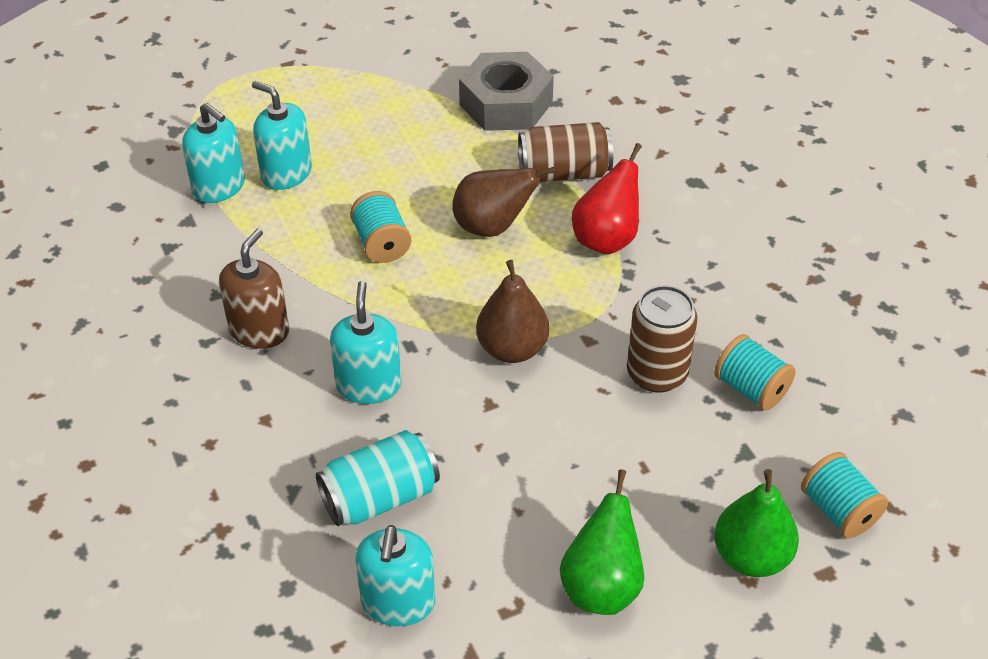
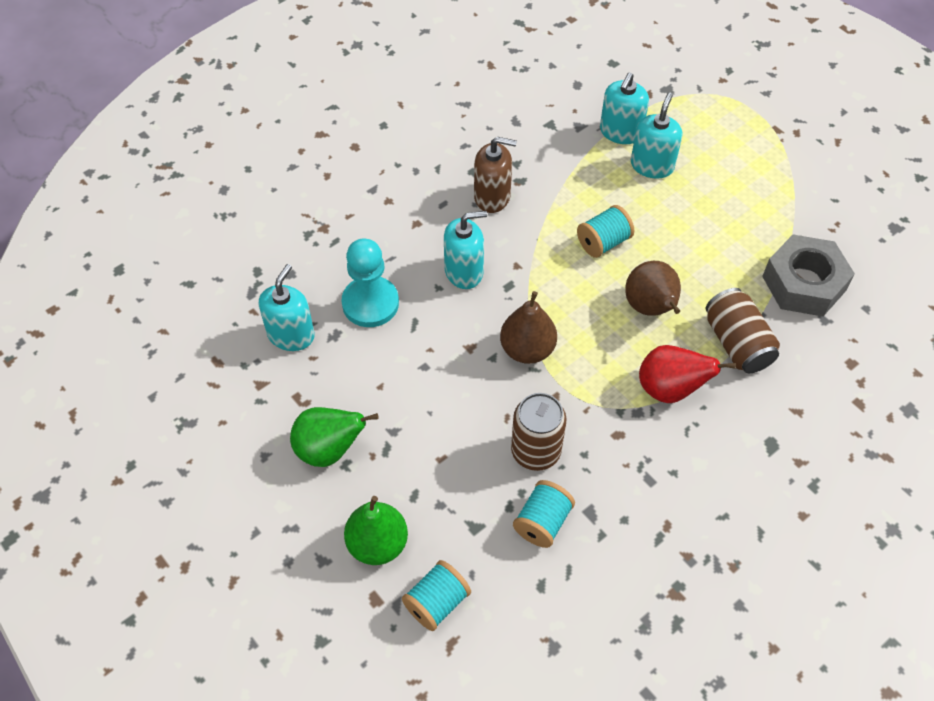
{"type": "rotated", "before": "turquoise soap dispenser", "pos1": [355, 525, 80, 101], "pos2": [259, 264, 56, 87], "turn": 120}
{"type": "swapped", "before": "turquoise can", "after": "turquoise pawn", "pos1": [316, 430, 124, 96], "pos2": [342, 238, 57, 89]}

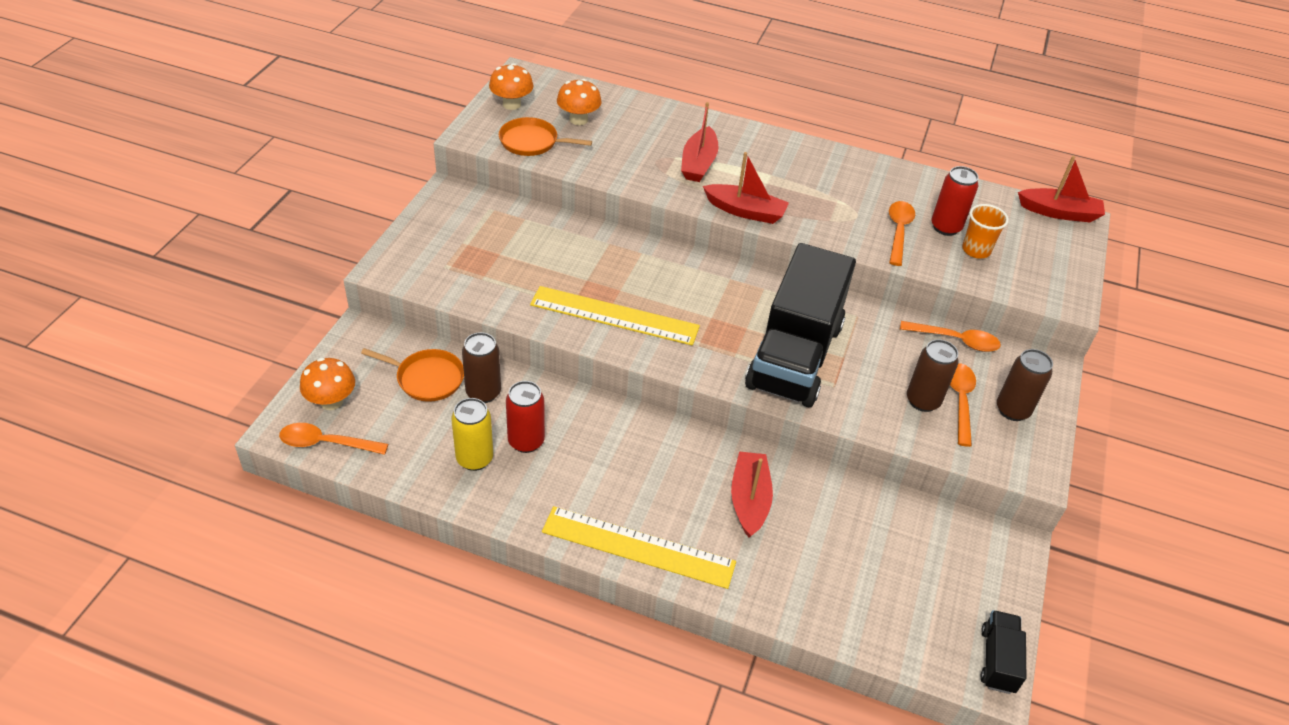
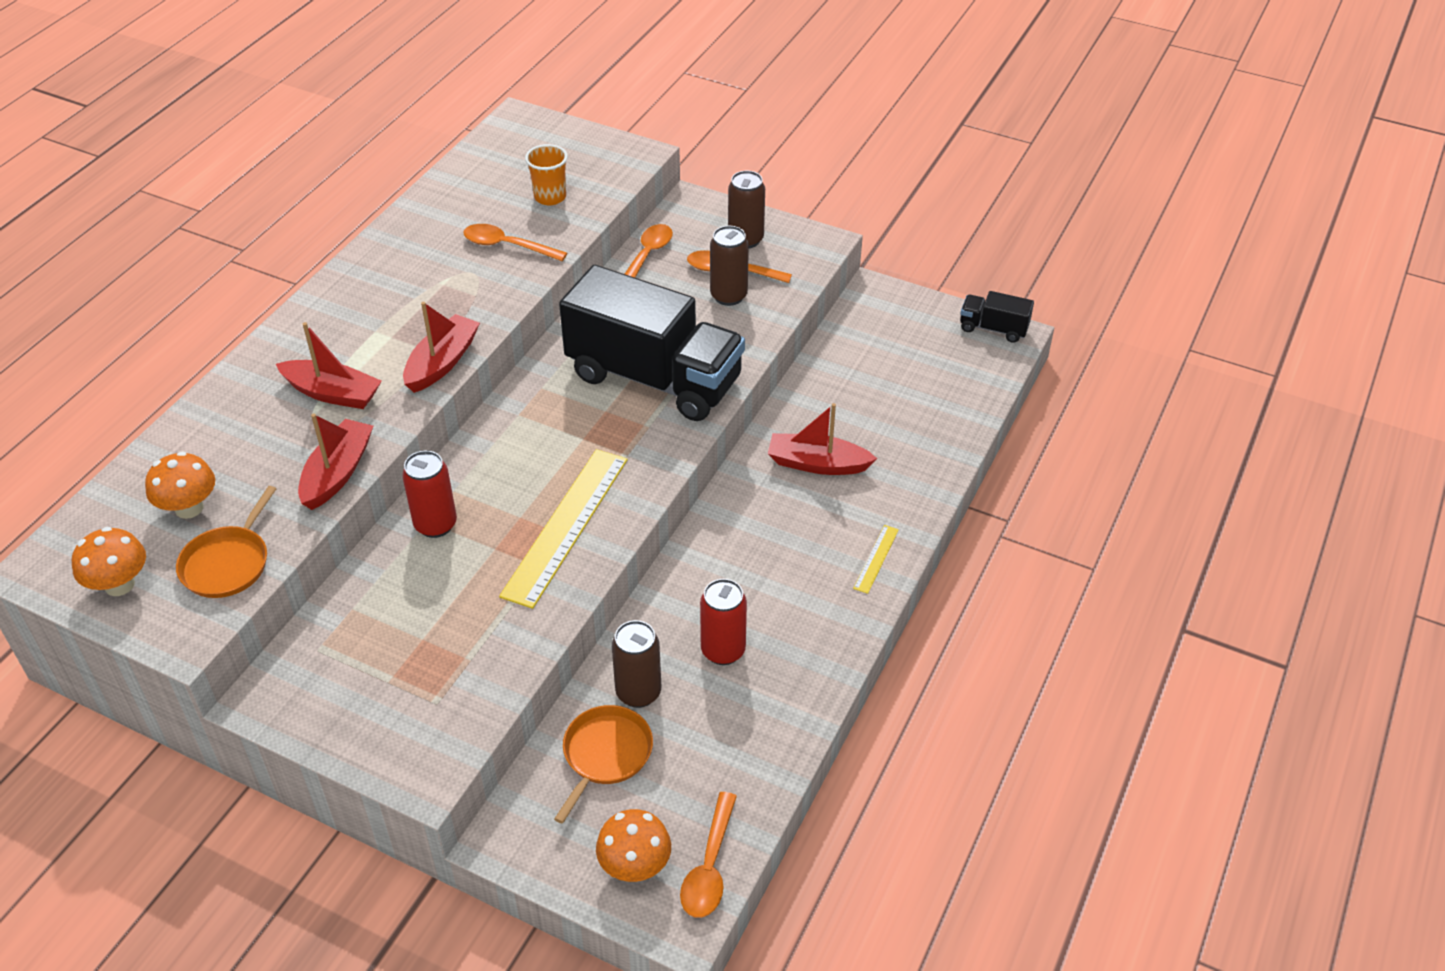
{"type": "shifted", "before": "red boat", "pos1": [1018, 156, 87, 66], "pos2": [298, 413, 75, 97]}
{"type": "shifted", "before": "red can", "pos1": [931, 166, 47, 70], "pos2": [402, 450, 55, 88]}
{"type": "scaled", "before": "yellow ruler", "pos1": [542, 506, 194, 83], "pos2": [853, 525, 46, 69], "scale": 0.44}
{"type": "gone", "before": "yellow can", "pos1": [451, 398, 42, 73]}

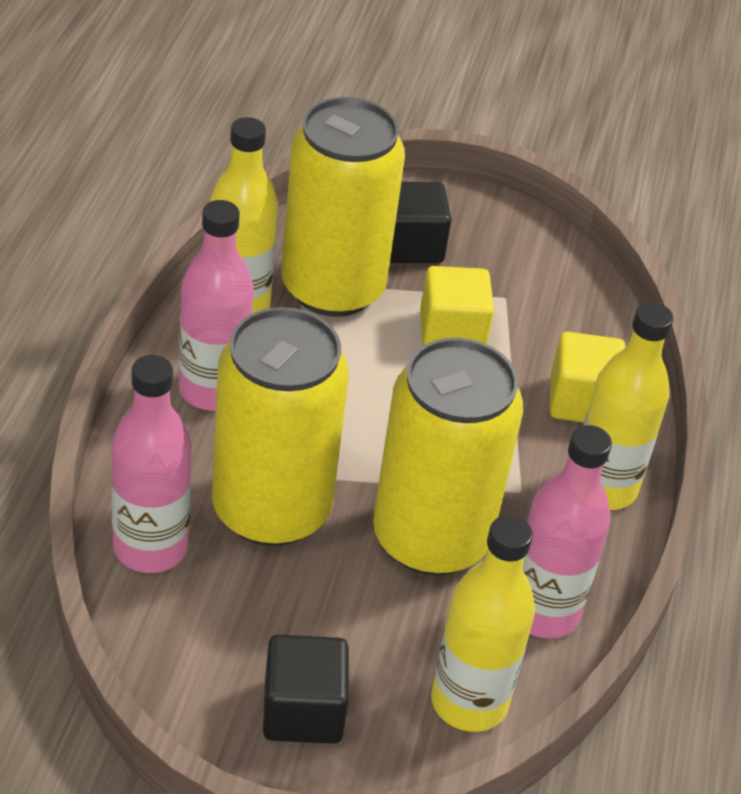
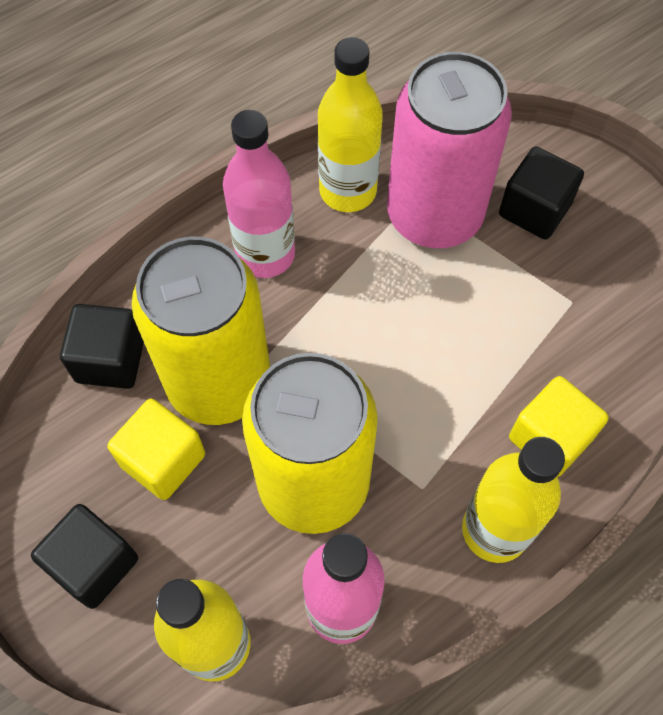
{"type": "swapped", "before": "pink bottle", "after": "black cube", "pos1": [111, 355, 81, 218], "pos2": [60, 304, 84, 85]}
{"type": "shifted", "before": "yellow cube", "pos1": [420, 266, 74, 80], "pos2": [107, 399, 98, 101]}
{"type": "repainted", "before": "yellow can", "after": "pink can", "pos1": [281, 97, 124, 220], "pos2": [387, 52, 125, 196]}

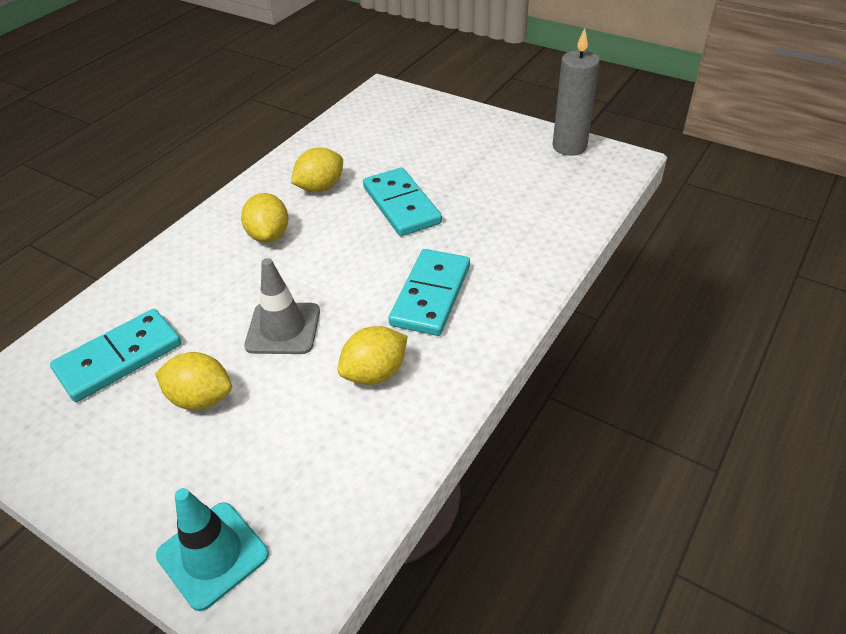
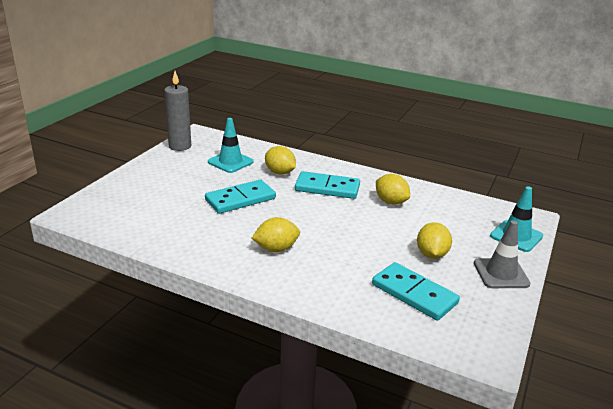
{"type": "new", "after": "turquoise traffic cone", "pos2": [208, 118, 46, 55]}
{"type": "shifted", "before": "yellow lemon", "pos1": [291, 148, 52, 44], "pos2": [265, 146, 31, 29]}
{"type": "shifted", "before": "grey traffic cone", "pos1": [244, 258, 76, 96], "pos2": [474, 221, 57, 67]}

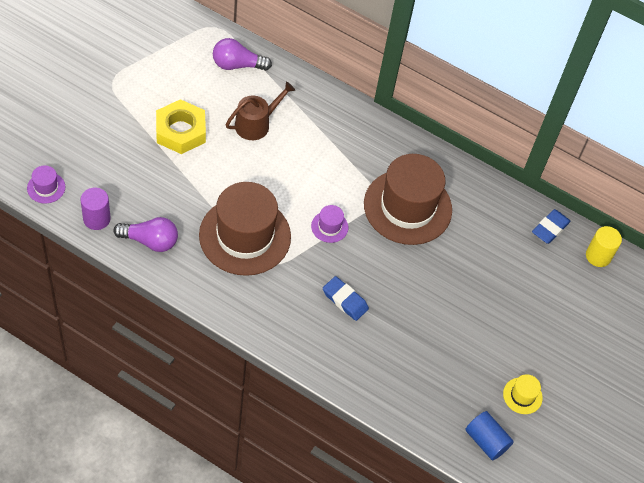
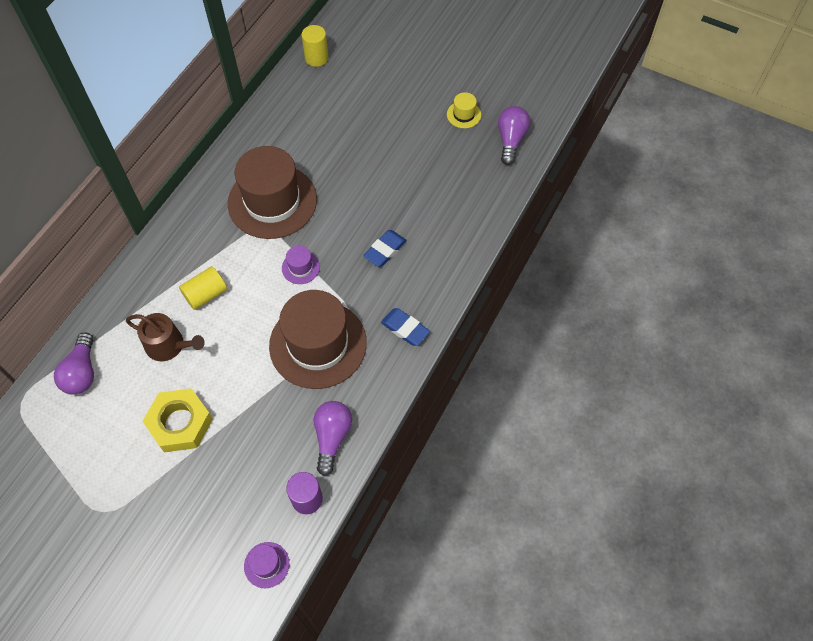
{"type": "rotated", "before": "brown watering can", "pos1": [226, 82, 69, 58], "pos2": [126, 313, 79, 48], "turn": 150}
{"type": "new", "after": "yellow cylinder", "pos2": [179, 266, 48, 44]}
{"type": "shifted", "before": "blue eraser", "pos1": [532, 209, 39, 35], "pos2": [381, 308, 49, 38]}
{"type": "swapped", "before": "blue cylinder", "after": "purple light bulb", "pos1": [465, 411, 49, 50], "pos2": [498, 106, 32, 59]}

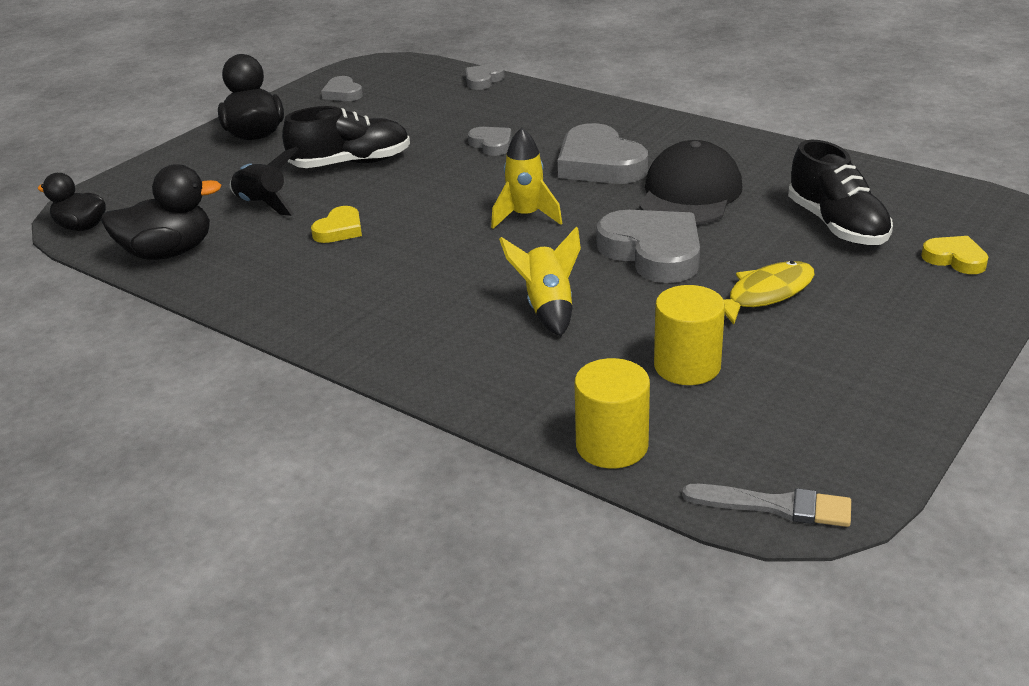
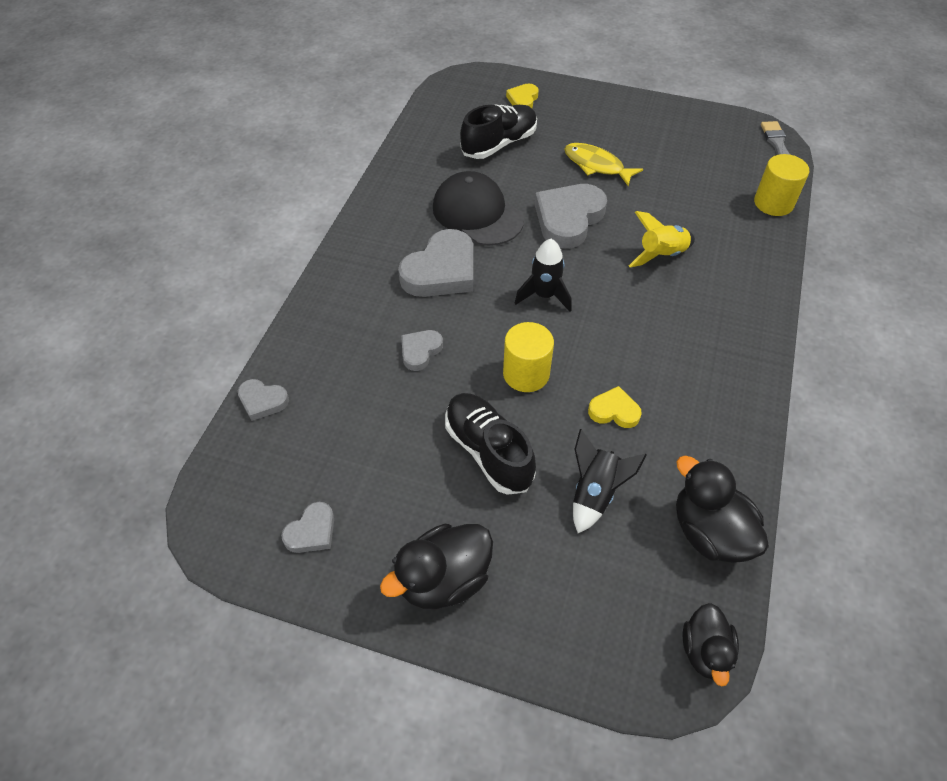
{"type": "rotated", "before": "black cap", "pos1": [639, 140, 103, 85], "pos2": [433, 171, 91, 75], "turn": 45}
{"type": "shifted", "before": "yellow cylinder", "pos1": [654, 285, 71, 100], "pos2": [503, 322, 51, 70]}
{"type": "repainted", "before": "yellow rocket", "after": "black rocket", "pos1": [491, 127, 71, 102], "pos2": [515, 239, 56, 73]}

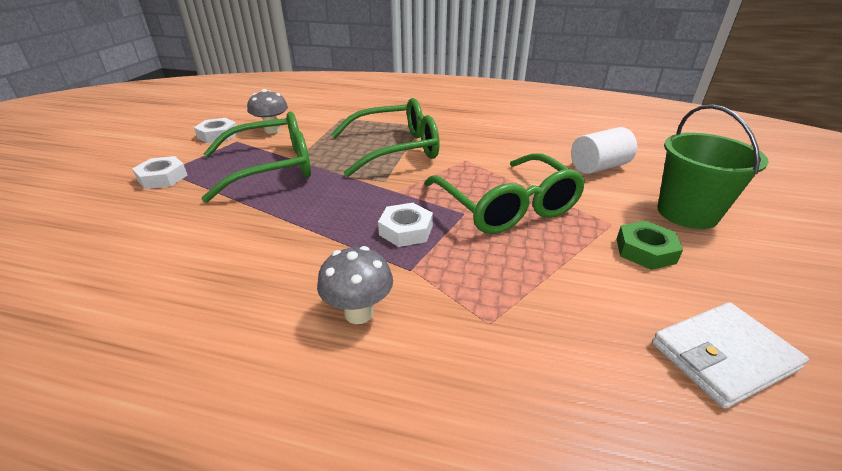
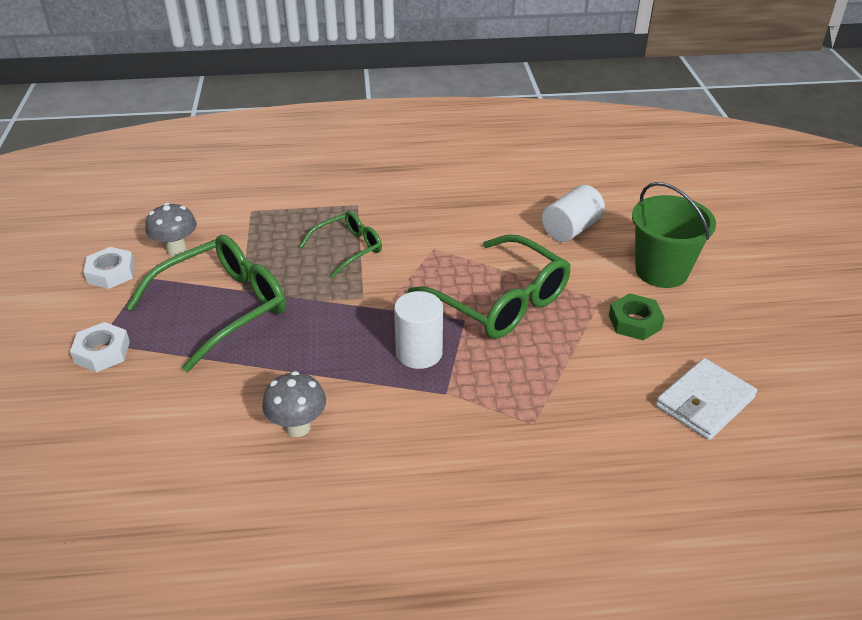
{"type": "shifted", "before": "grey mushroom", "pos1": [317, 246, 76, 78], "pos2": [262, 371, 64, 66]}
{"type": "scaled", "before": "green glasses", "pos1": [331, 98, 109, 79], "pos2": [299, 211, 83, 67], "scale": 0.57}
{"type": "swapped", "before": "white nut", "after": "white cylinder", "pos1": [378, 203, 55, 44], "pos2": [394, 291, 49, 78]}

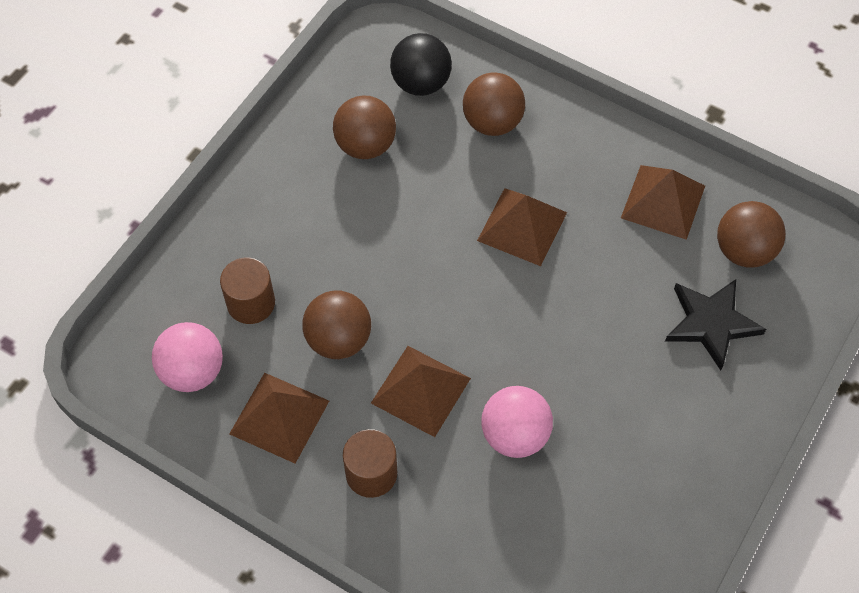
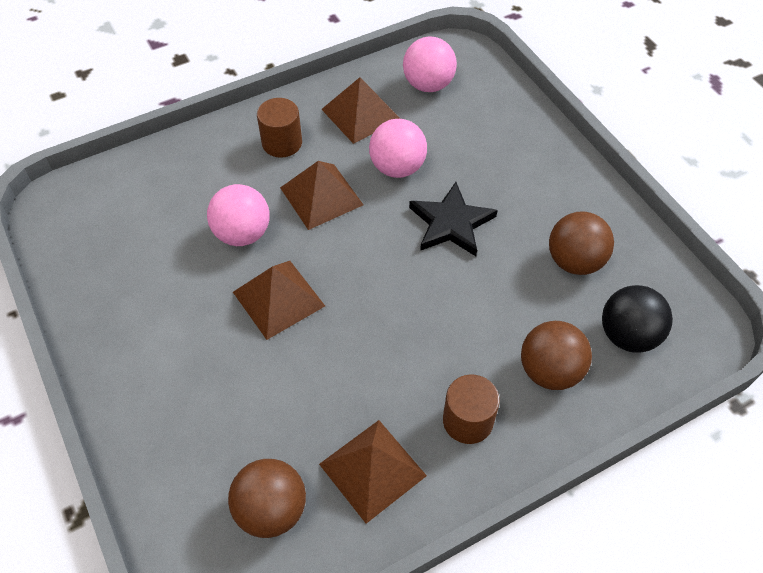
{"type": "shifted", "before": "brown pyramid", "pos1": [477, 188, 90, 78], "pos2": [233, 261, 92, 79]}
{"type": "repainted", "before": "brown ball", "after": "pink ball", "pos1": [302, 291, 69, 68], "pos2": [369, 119, 58, 59]}
{"type": "shifted", "before": "black star", "pos1": [665, 279, 101, 91], "pos2": [409, 182, 89, 74]}
{"type": "shifted", "before": "brown cylinder", "pos1": [220, 258, 55, 66], "pos2": [443, 375, 57, 69]}

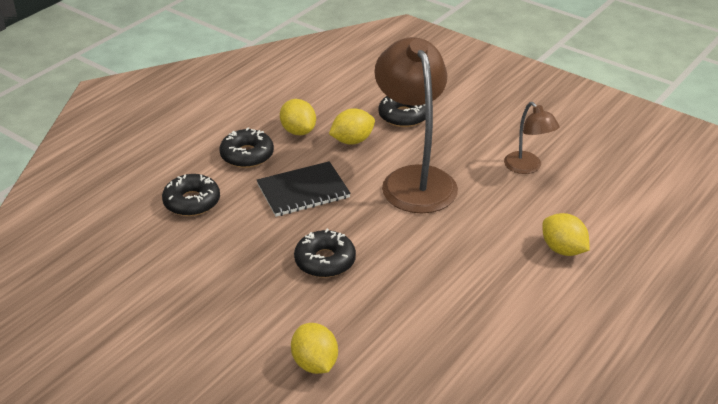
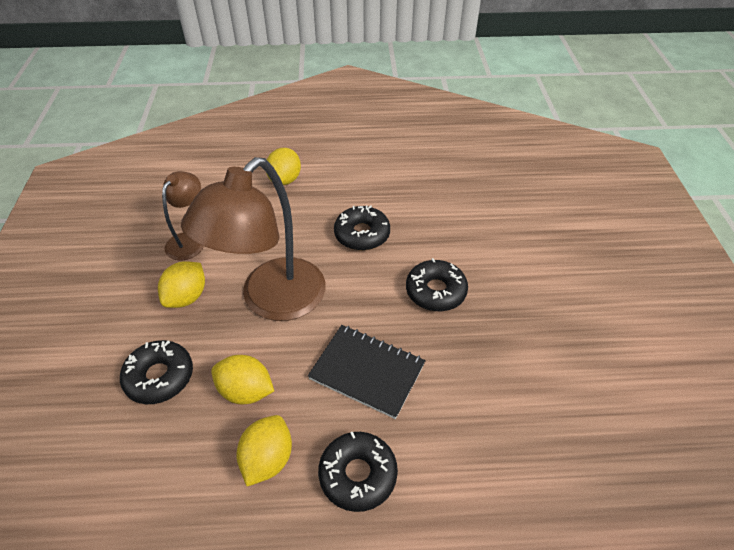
{"type": "shifted", "before": "yellow lemon", "pos1": [291, 323, 47, 51], "pos2": [158, 261, 47, 47]}
{"type": "shifted", "before": "black donut", "pos1": [162, 174, 58, 42], "pos2": [334, 205, 56, 45]}

